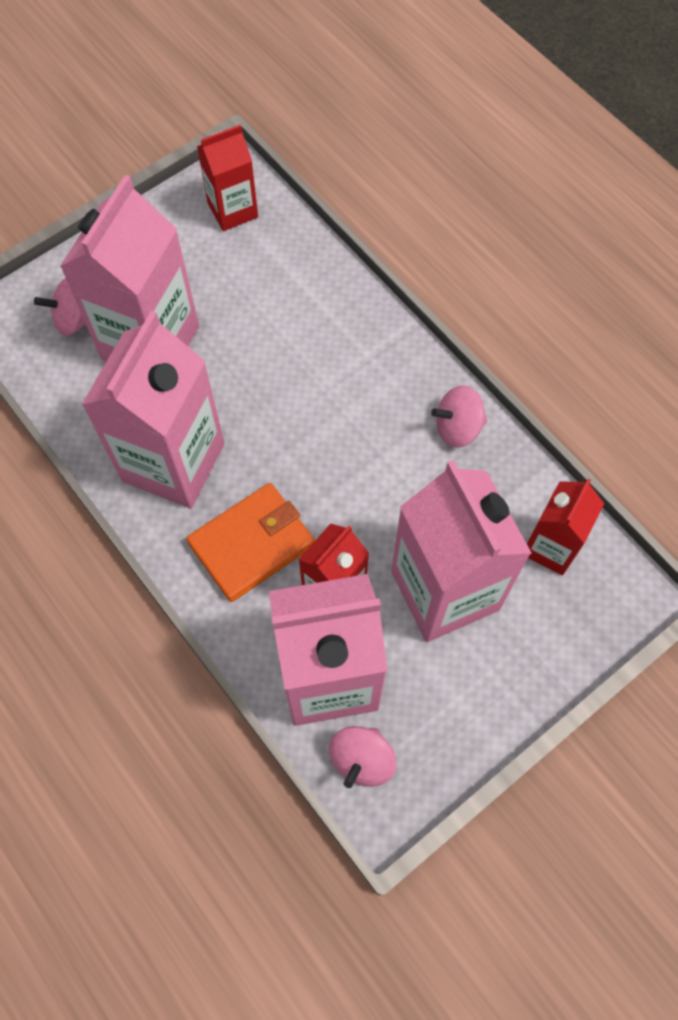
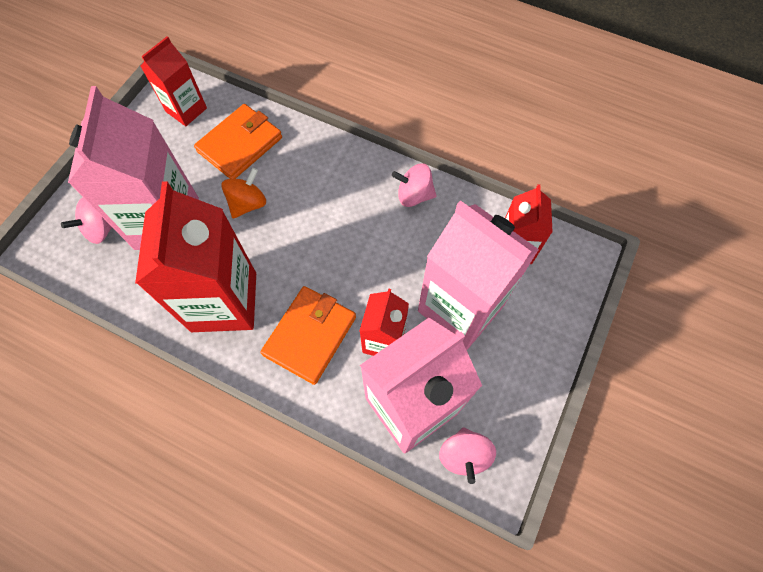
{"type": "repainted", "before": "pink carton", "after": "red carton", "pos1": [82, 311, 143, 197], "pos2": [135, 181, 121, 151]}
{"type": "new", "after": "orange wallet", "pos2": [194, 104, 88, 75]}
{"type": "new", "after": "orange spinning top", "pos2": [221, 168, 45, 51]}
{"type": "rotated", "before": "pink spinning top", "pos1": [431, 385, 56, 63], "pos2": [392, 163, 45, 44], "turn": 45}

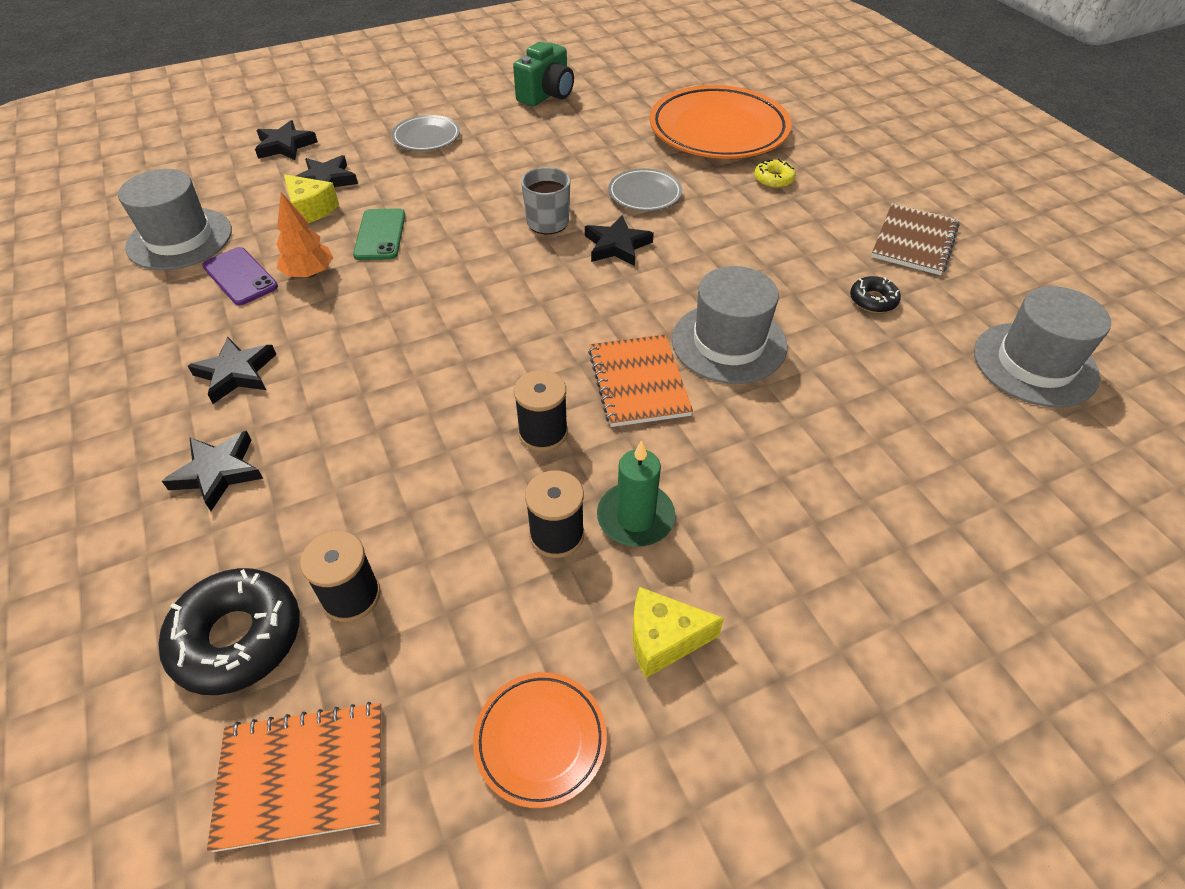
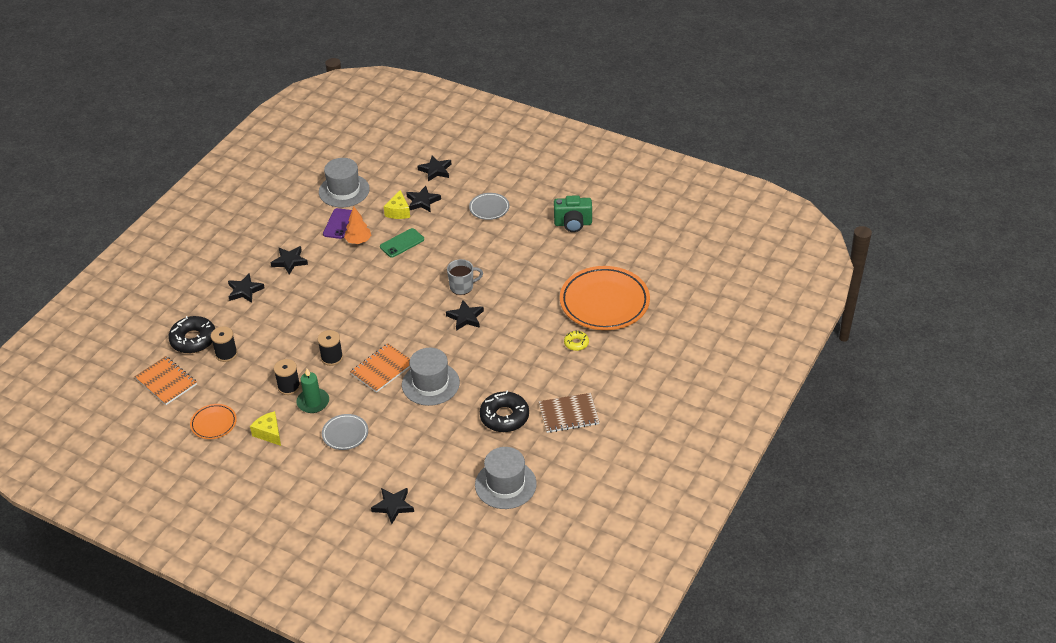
{"type": "shifted", "before": "grey plate", "pos1": [608, 168, 74, 43], "pos2": [322, 414, 46, 36]}
{"type": "new", "after": "black star", "pos2": [371, 488, 43, 36]}
{"type": "scaled", "before": "black donut", "pos1": [850, 276, 51, 37], "pos2": [480, 391, 49, 41], "scale": 1.89}

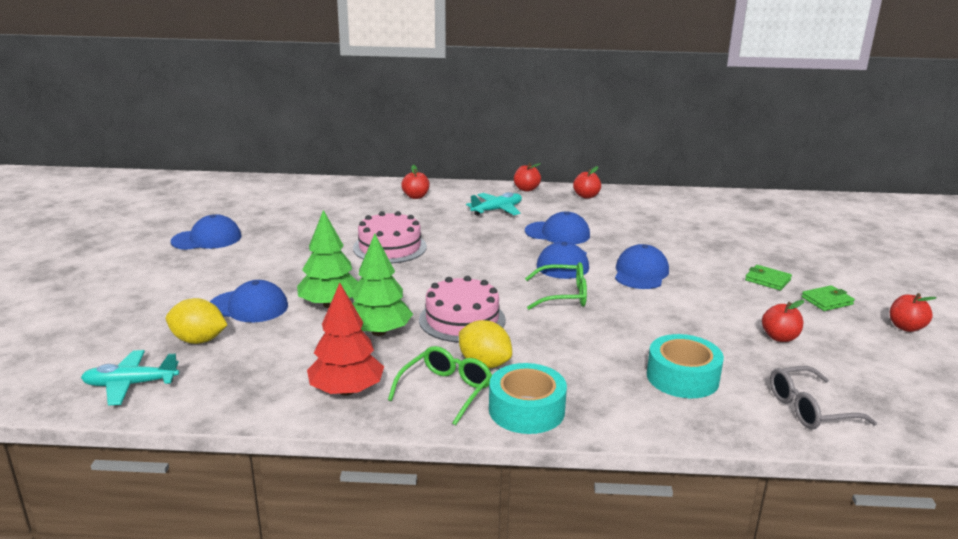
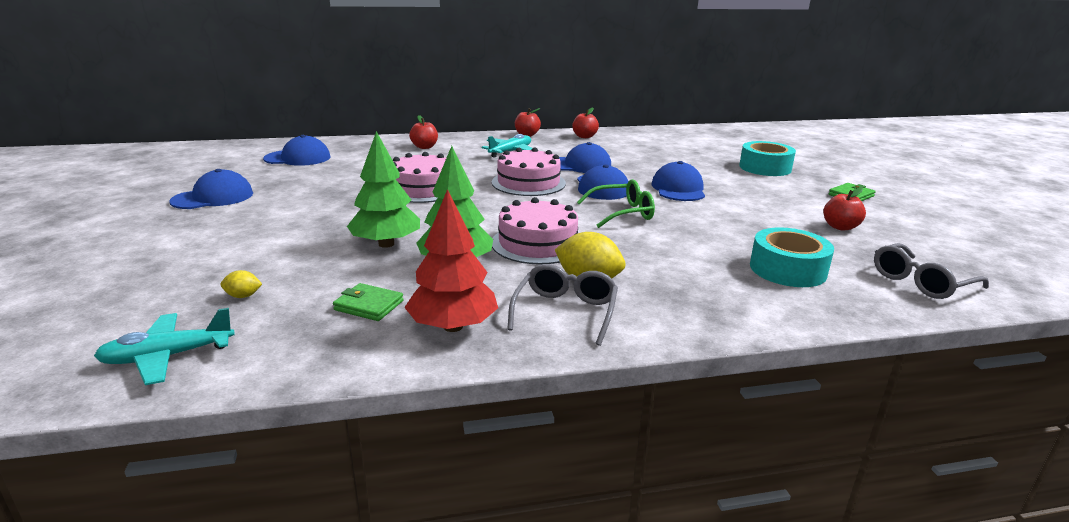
{"type": "scaled", "before": "yellow lemon", "pos1": [166, 298, 61, 46], "pos2": [220, 270, 42, 28], "scale": 0.5}
{"type": "shifted", "before": "blue cap", "pos1": [210, 280, 78, 42], "pos2": [263, 135, 68, 31]}
{"type": "shifted", "before": "green wallet", "pos1": [745, 265, 47, 26], "pos2": [333, 283, 71, 38]}
{"type": "new", "after": "pink cake", "pos2": [492, 147, 74, 49]}
{"type": "repainted", "before": "green glasses", "after": "grey glasses", "pos1": [388, 346, 104, 80], "pos2": [507, 264, 111, 82]}
{"type": "shifted", "before": "turquoise tape", "pos1": [489, 363, 78, 71], "pos2": [739, 141, 57, 35]}
{"type": "gone", "before": "red apple", "pos1": [890, 293, 47, 39]}

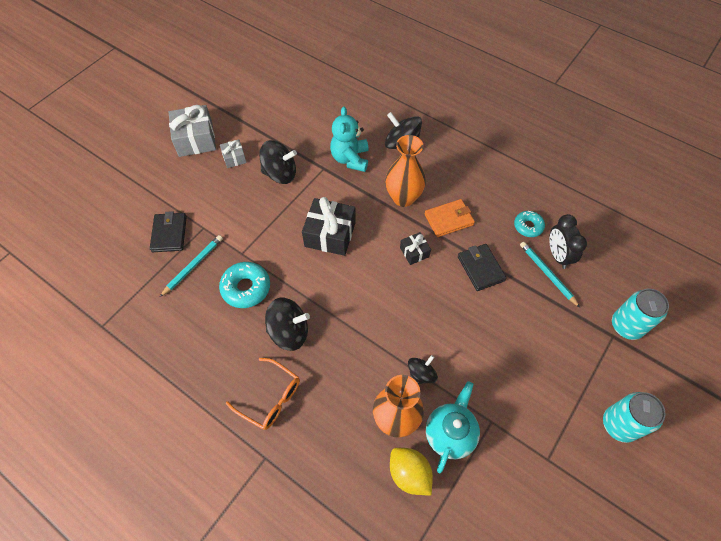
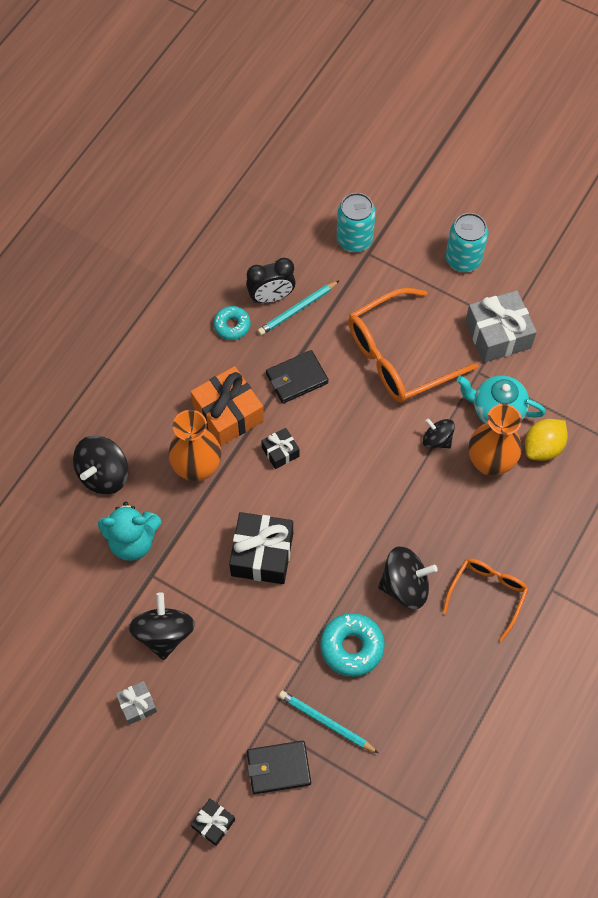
{"type": "swapped", "before": "orange wallet", "after": "orange gift", "pos1": [425, 199, 50, 38], "pos2": [191, 366, 73, 80]}
{"type": "new", "after": "black gift", "pos2": [191, 799, 44, 47]}
{"type": "new", "after": "orange glasses", "pos2": [348, 288, 131, 115]}
{"type": "rotated", "before": "black spinning top", "pos1": [265, 298, 45, 53], "pos2": [378, 546, 60, 63], "turn": 90}
{"type": "shifted", "before": "grey gift", "pos1": [169, 105, 47, 52], "pos2": [465, 290, 72, 73]}

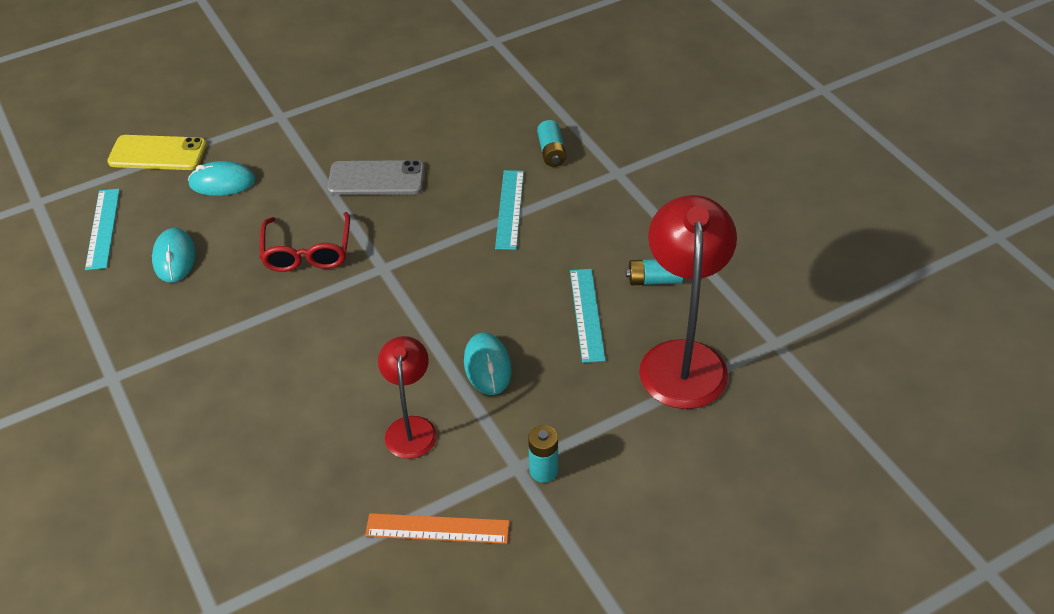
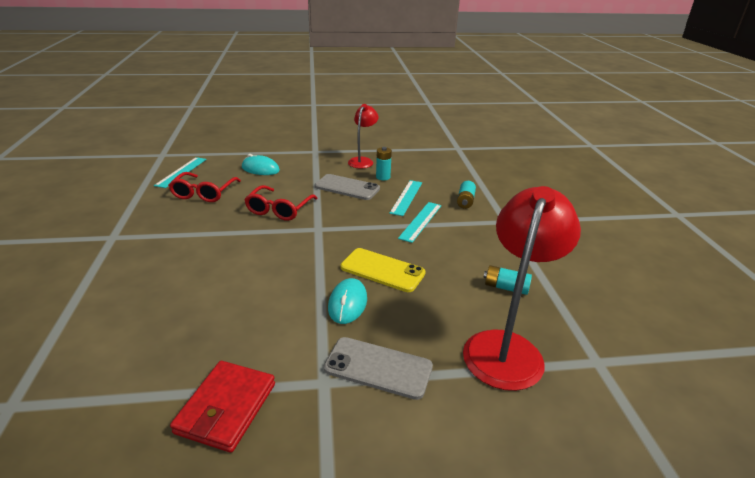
{"type": "swapped", "before": "turquoise mouse", "after": "red glasses", "pos1": [152, 228, 44, 55], "pos2": [168, 172, 73, 30]}
{"type": "swapped", "before": "orange ruler", "after": "red wallet", "pos1": [365, 513, 144, 31], "pos2": [170, 361, 105, 92]}
{"type": "new", "after": "grey phone", "pos2": [324, 337, 109, 63]}
{"type": "shifted", "before": "yellow phone", "pos1": [107, 135, 100, 35], "pos2": [340, 248, 86, 44]}
{"type": "shifted", "before": "red lamp", "pos1": [378, 336, 59, 123], "pos2": [348, 104, 31, 65]}
{"type": "shifted", "before": "turquoise battery", "pos1": [528, 425, 30, 58], "pos2": [376, 147, 16, 33]}
{"type": "shifted", "before": "turquoise ruler", "pos1": [570, 269, 36, 94], "pos2": [389, 180, 33, 36]}

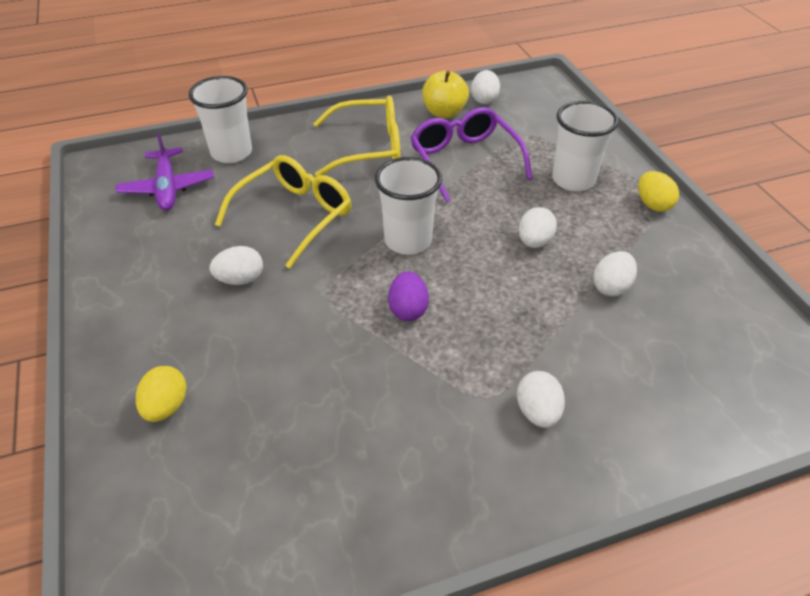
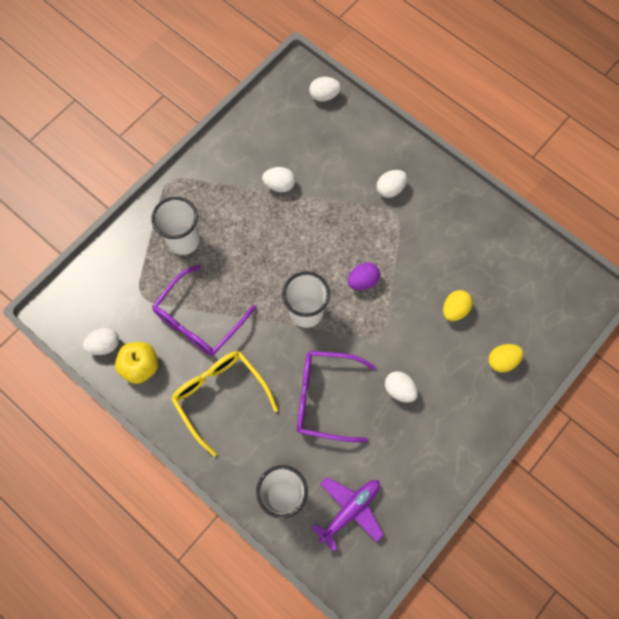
{"type": "repainted", "before": "yellow glasses", "after": "purple glasses", "pos1": [215, 155, 136, 114], "pos2": [297, 351, 79, 91]}
{"type": "shifted", "before": "white egg", "pos1": [518, 207, 39, 41], "pos2": [309, 77, 32, 25]}
{"type": "shifted", "before": "yellow egg", "pos1": [638, 171, 41, 41], "pos2": [443, 290, 30, 31]}

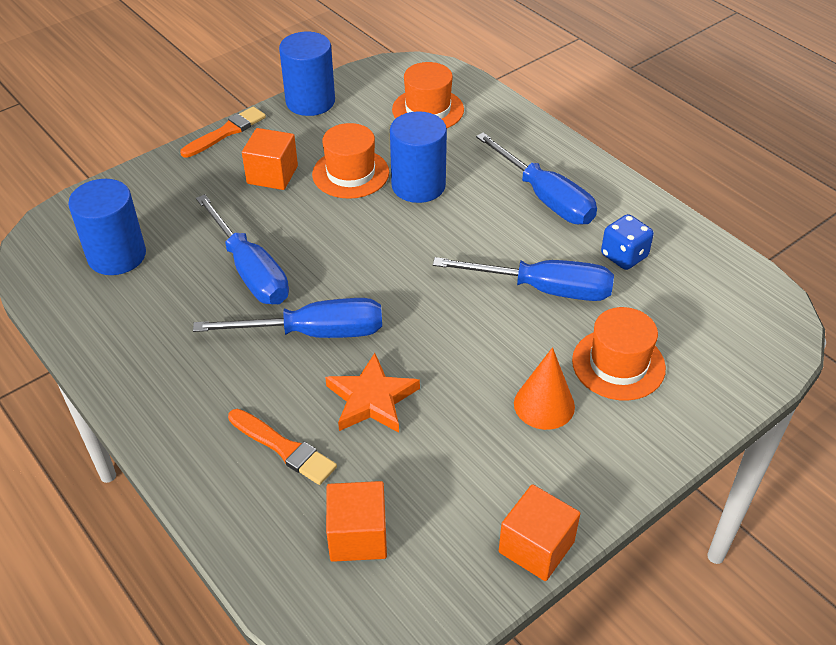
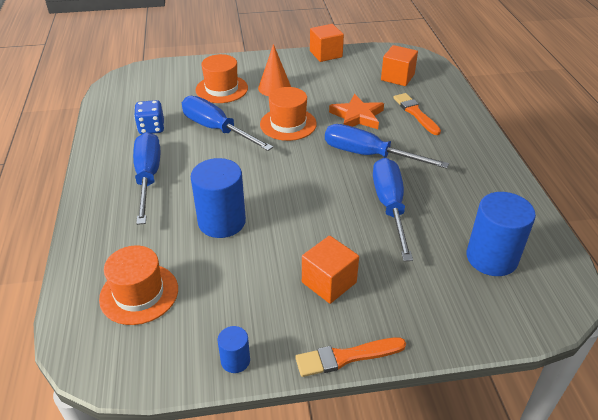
{"type": "scaled", "before": "blue cylinder", "pos1": [279, 32, 56, 84], "pos2": [218, 326, 32, 47], "scale": 0.49}
{"type": "shifted", "before": "orange hat", "pos1": [312, 123, 77, 76], "pos2": [260, 87, 57, 54]}

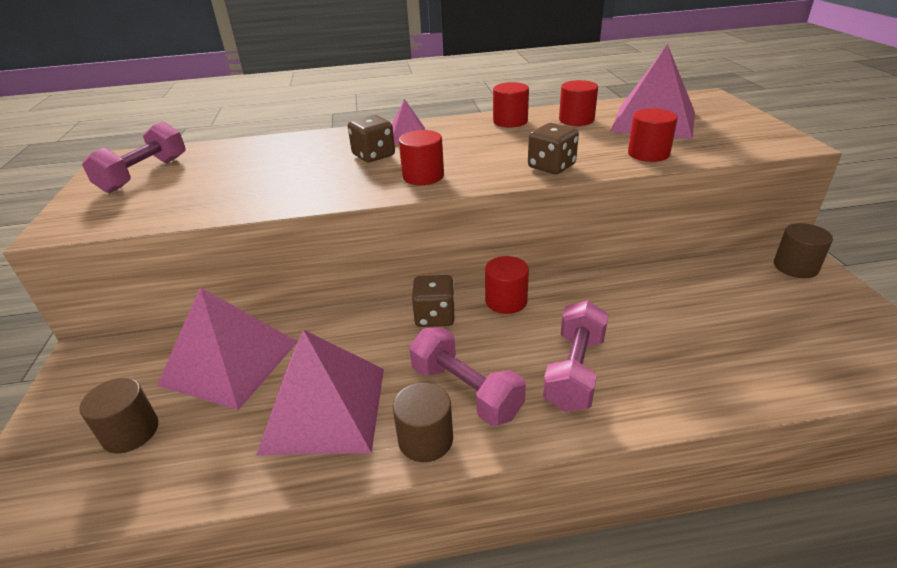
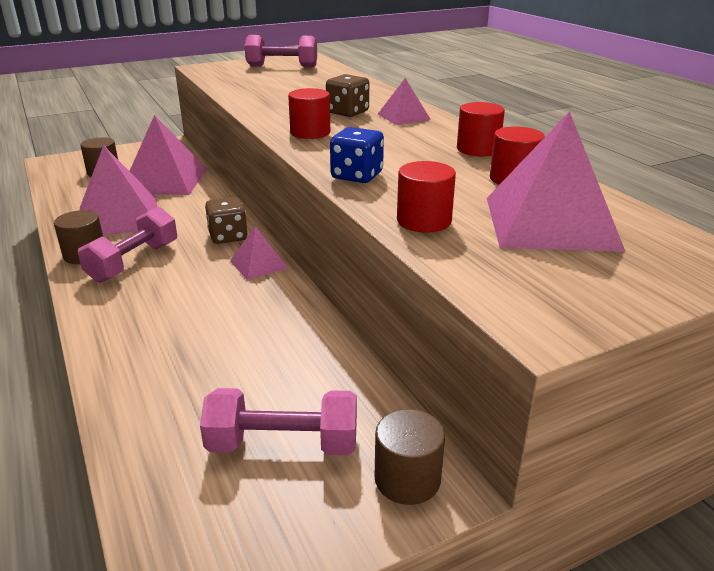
{"type": "shifted", "before": "pink dumbbell", "pos1": [543, 300, 65, 112], "pos2": [200, 388, 157, 67]}
{"type": "swapped", "before": "red cylinder", "after": "pink pyramid", "pos1": [485, 256, 44, 58], "pos2": [230, 226, 58, 54]}
{"type": "repainted", "before": "brown dice", "after": "blue dice", "pos1": [528, 123, 51, 51], "pos2": [330, 127, 54, 56]}

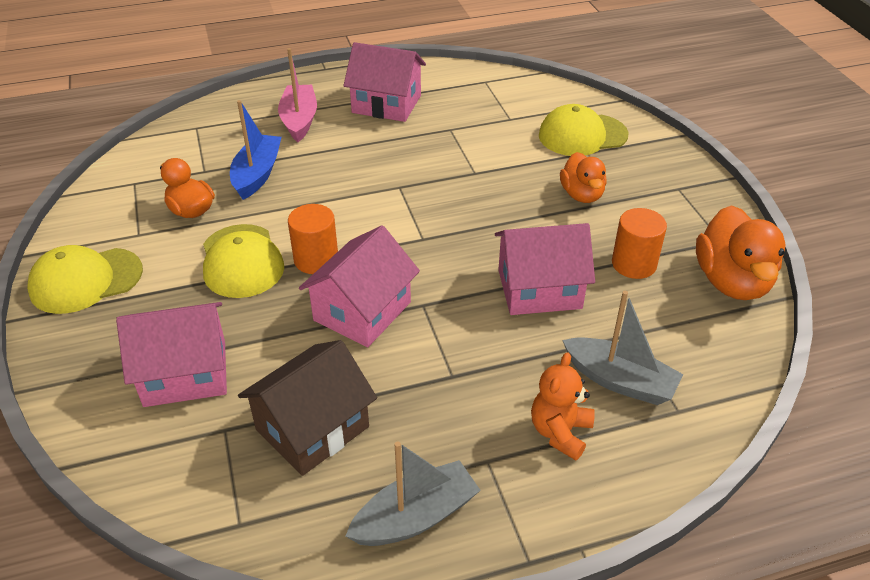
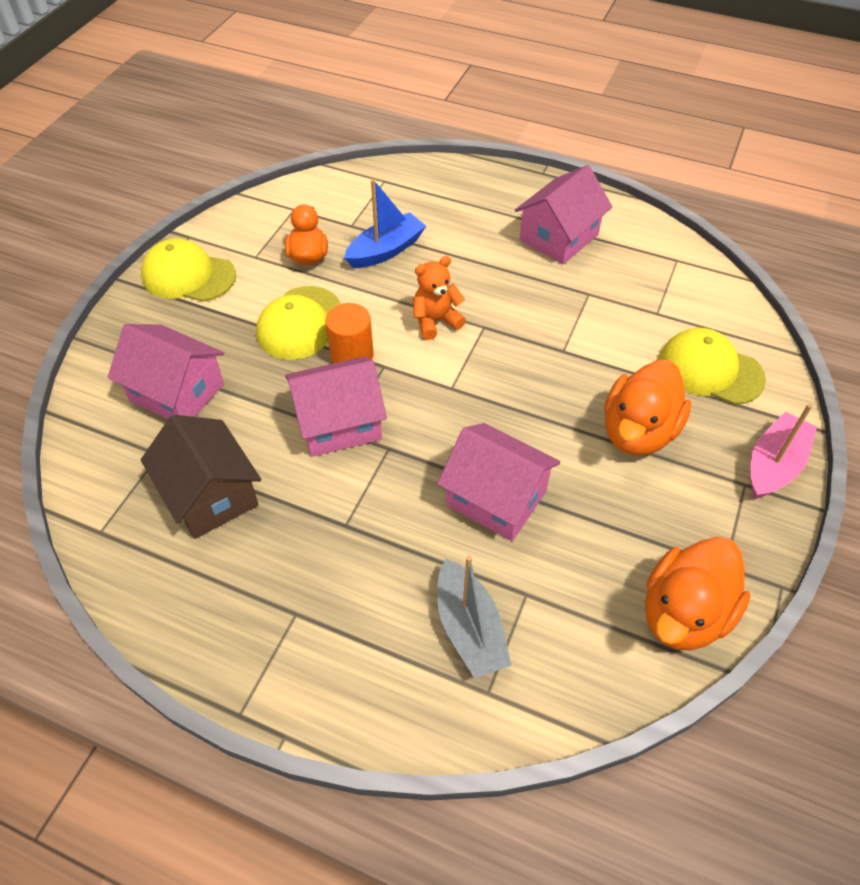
{"type": "rotated", "before": "brown house", "pos1": [238, 340, 139, 136], "pos2": [141, 415, 120, 124], "turn": 60}
{"type": "shifted", "before": "orange teddy bear", "pos1": [531, 352, 64, 109], "pos2": [413, 256, 53, 84]}
{"type": "rotated", "before": "pink house", "pos1": [343, 42, 83, 80], "pos2": [515, 165, 98, 99], "turn": 75}
{"type": "scaled", "before": "orange duck", "pos1": [560, 152, 47, 51], "pos2": [604, 360, 87, 96], "scale": 1.58}
{"type": "shifted", "before": "pink boat", "pos1": [278, 48, 39, 94], "pos2": [751, 404, 66, 95]}
{"type": "gone", "before": "grey boat", "pos1": [345, 441, 136, 105]}
{"type": "gone", "before": "orange cylinder", "pos1": [612, 208, 55, 71]}

